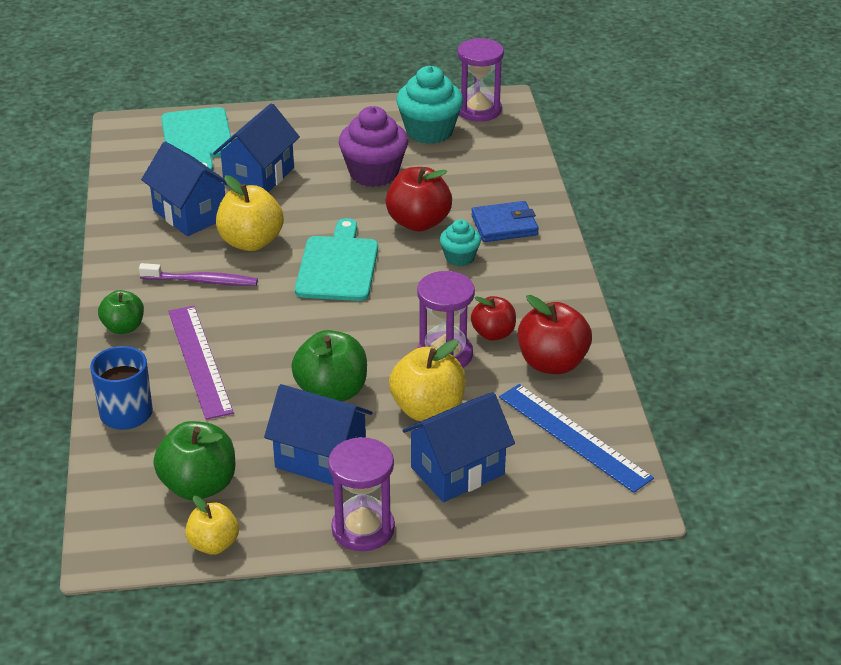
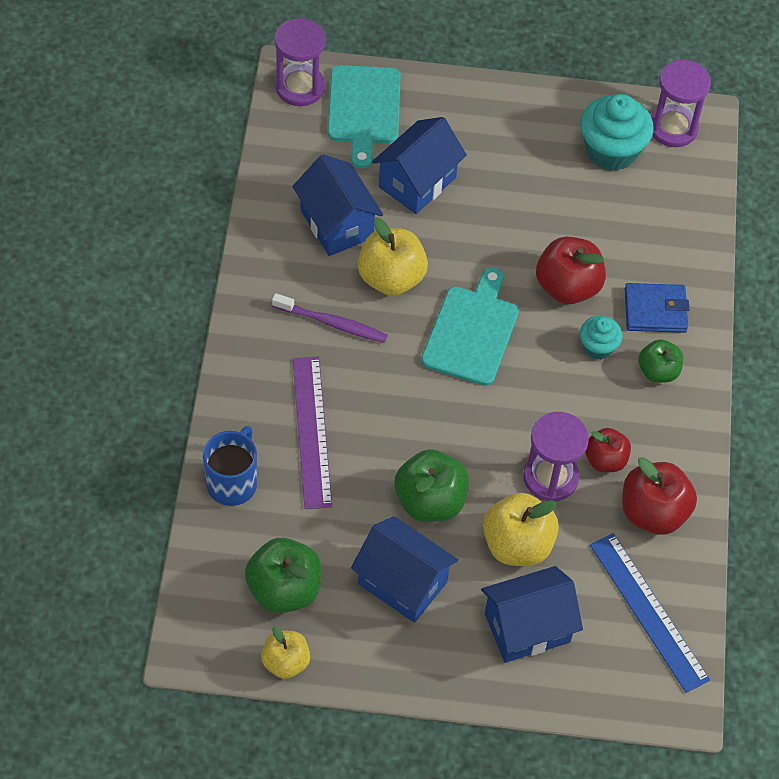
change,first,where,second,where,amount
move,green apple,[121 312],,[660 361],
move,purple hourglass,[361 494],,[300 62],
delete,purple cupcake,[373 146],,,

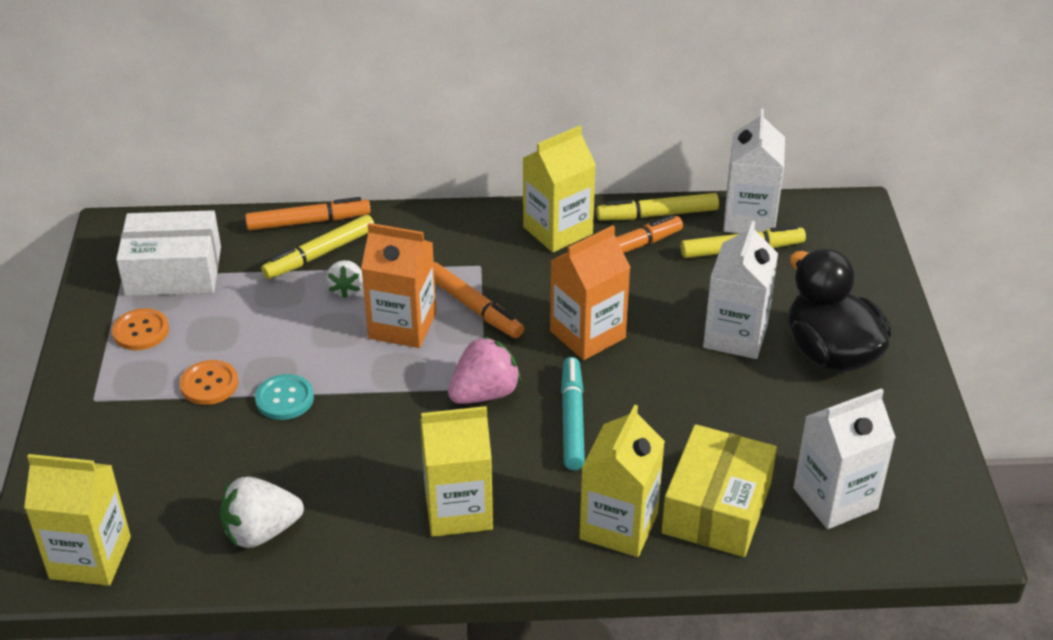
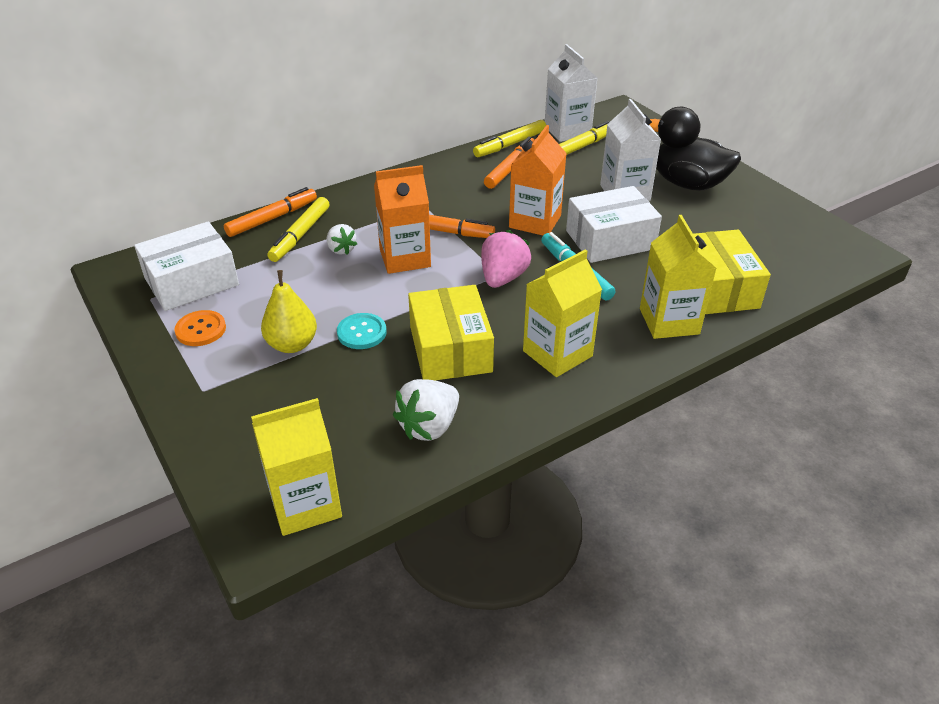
change,first,where,second,where,amount
replace,orange button,[209 382],yellow pear,[289 311],
delete,yellow carton,[559 189],,,
delete,white carton,[844 458],,,
insert,,,yellow box,[451 332],
insert,,,white box,[614 224],

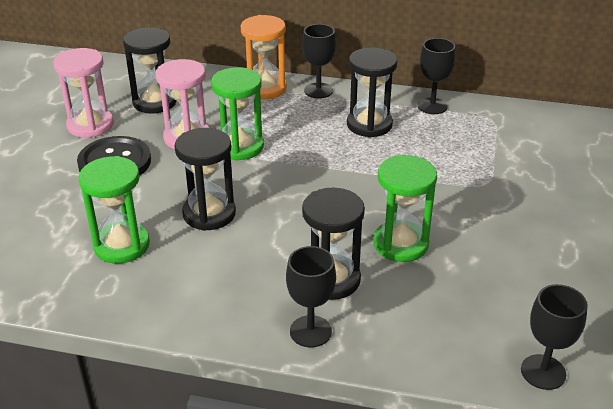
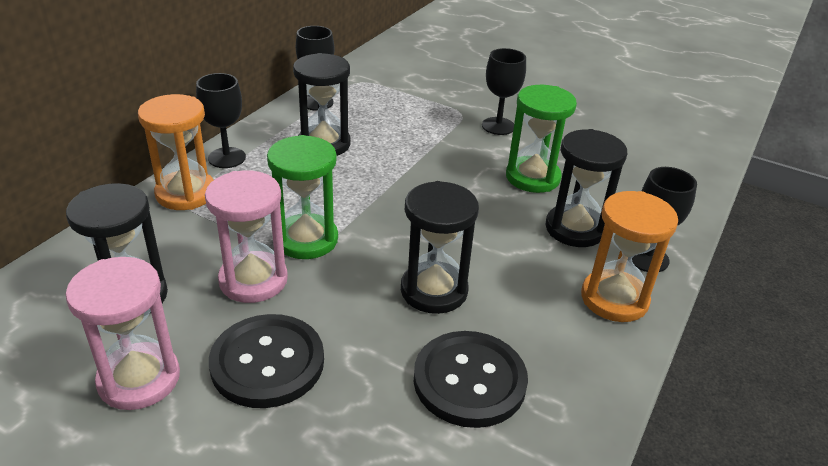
change,first,where,second,where,amount
replace,green hourglass,[114 209],black button,[471 379],
move,black goblet,[554 337],,[504 91],
insert,,,orange hourglass,[629 256],

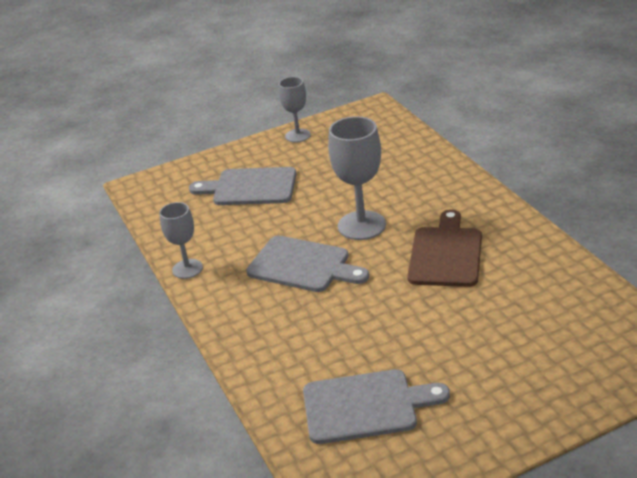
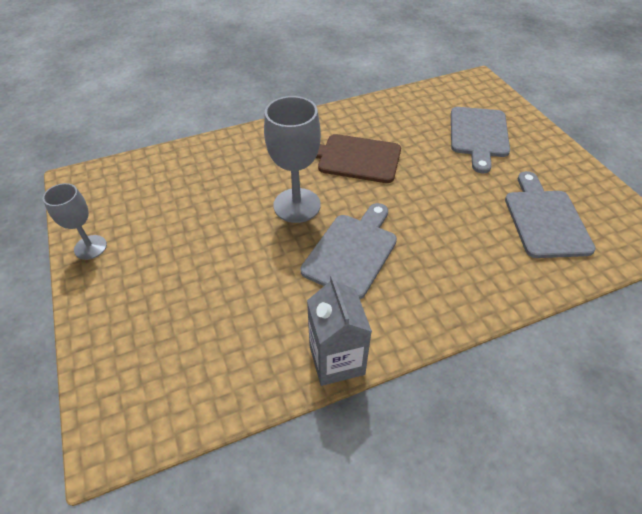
change,first,where,second,where,amount
replace,grey goblet,[181 240],grey carton,[339 330],
move,grey cutting board,[242 186],,[480 140],

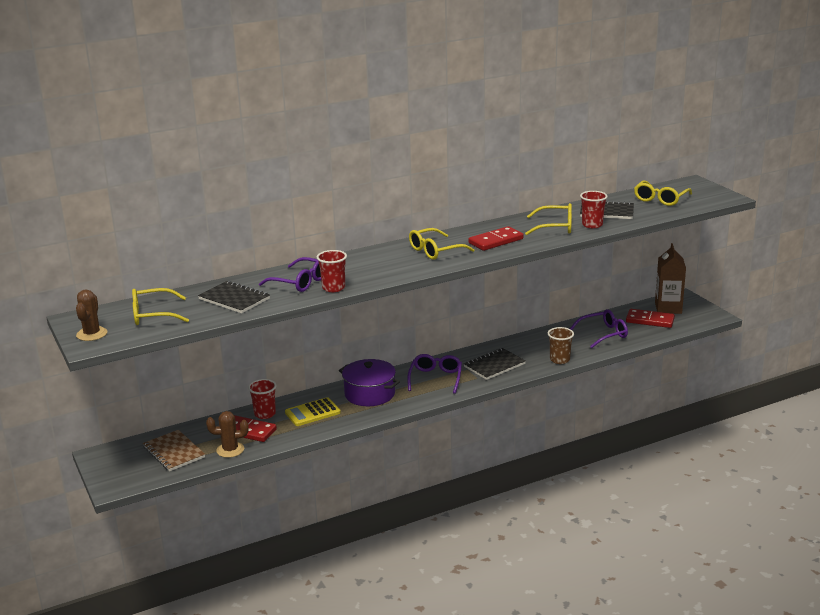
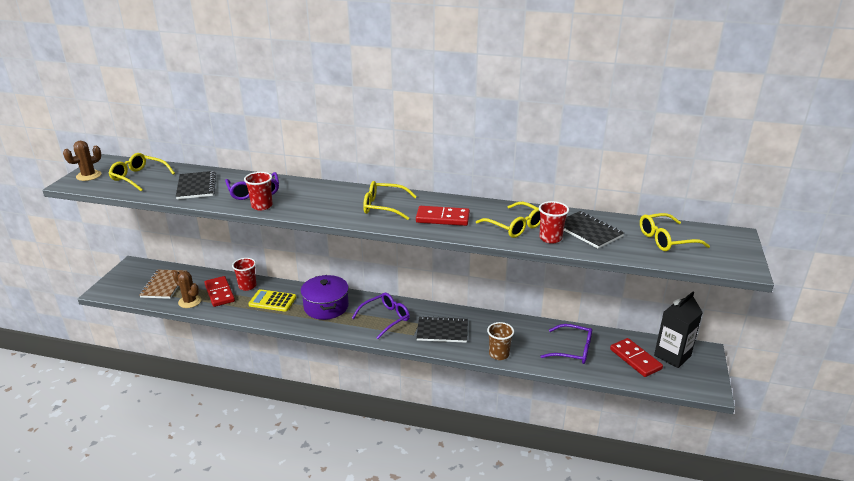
change,first,where,second,where,amount
recolor,brown carton,[670 278],black carton,[678 330],

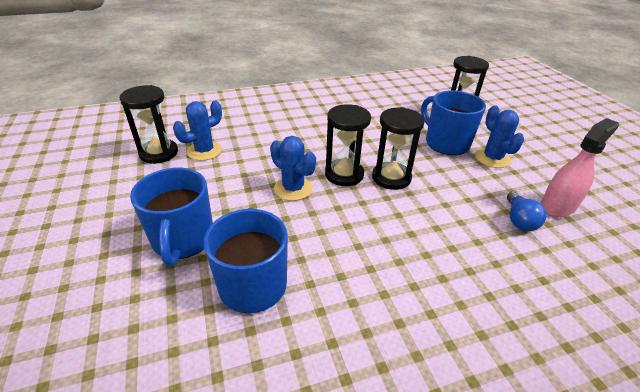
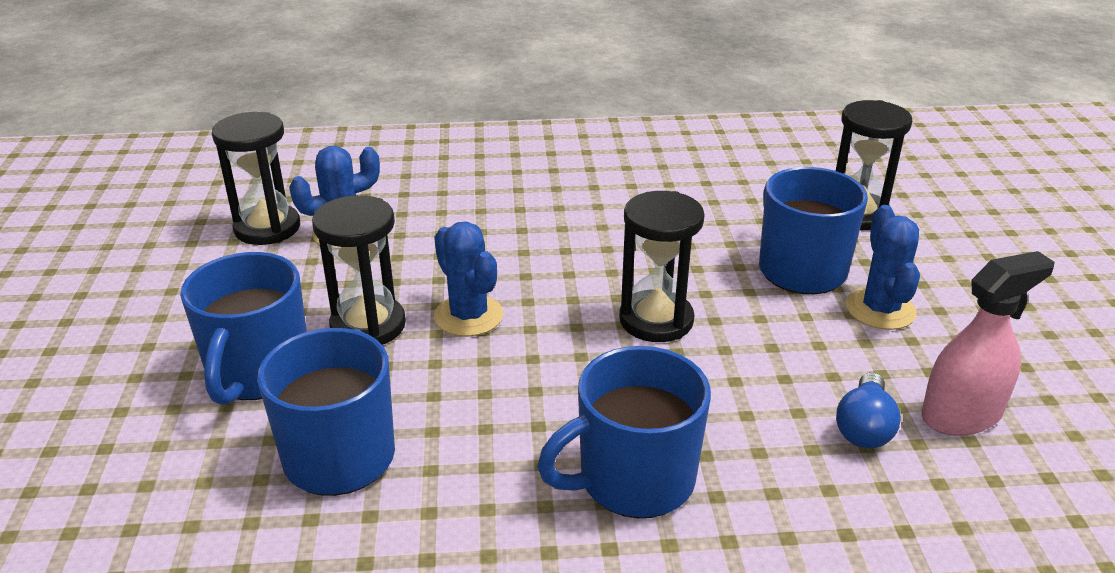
change,first,where,second,where,amount
move,black hourglass,[348 145],,[359 270],
insert,,,blue mug,[624 432],

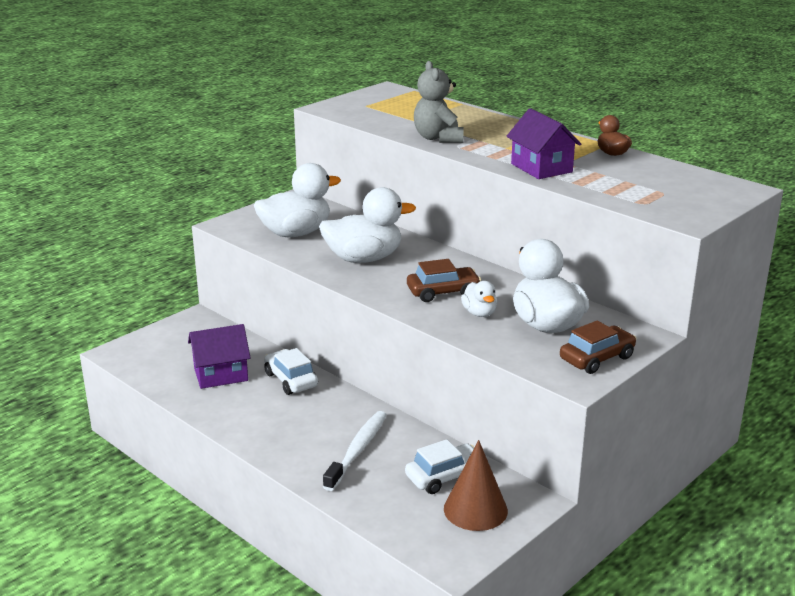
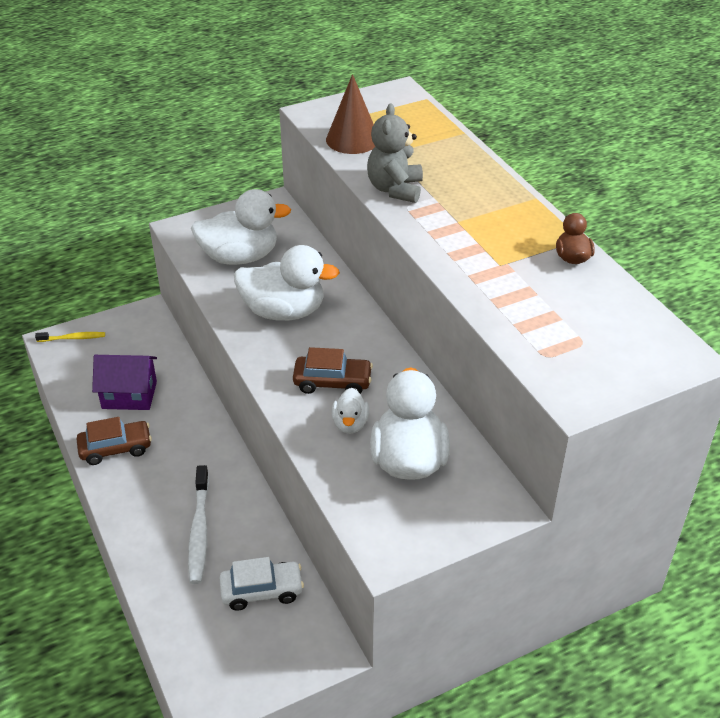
change,first,where,second,where,amount
delete,white car,[291 371],,,
rotate,white toothbrush,[355 451],,[198 524],135 degrees clockwise
move,brown cone,[476 485],,[351 114],
delete,purple house,[543 143],,,
move,brown car,[598 347],,[114 441],
insert,,,yellow toothbrush,[70 337],

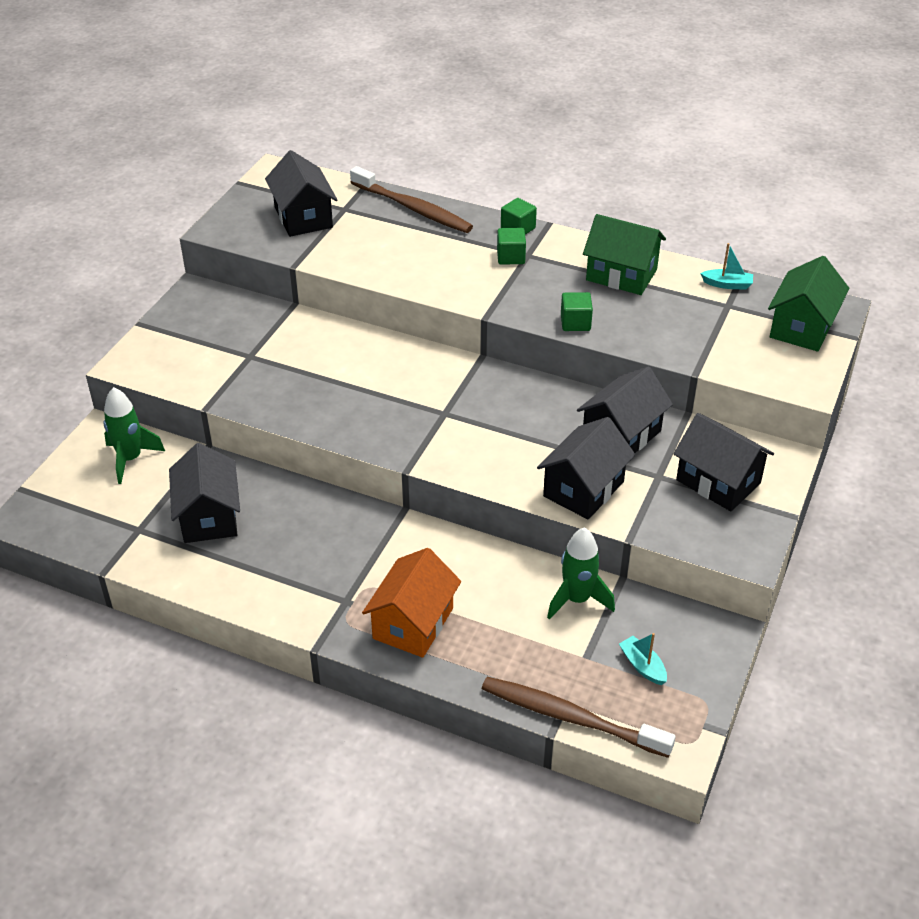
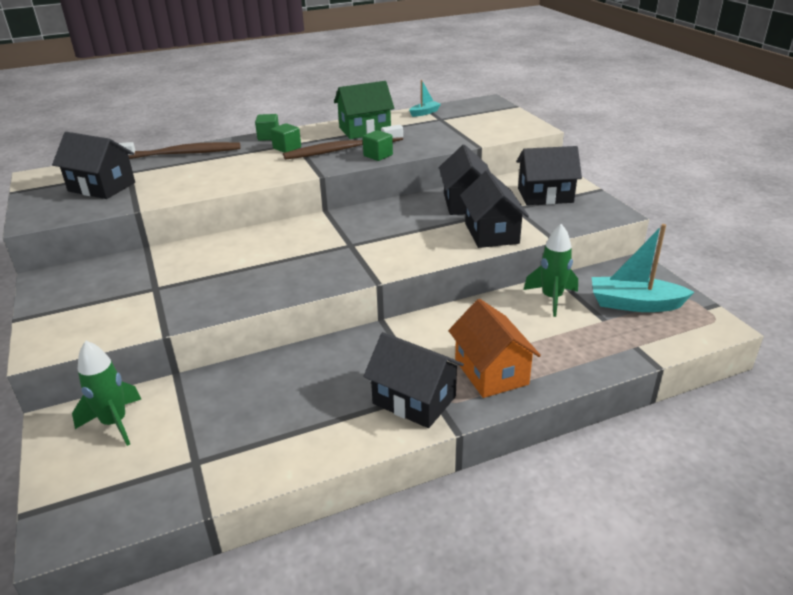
change,first,where,second,where,amount
move,black house,[204 493],,[413 380],
move,brown toothbrush,[579 717],,[343 142],
resize,turquoise boat,[643 659],,[643 268],x1.98
delete,green house,[808 304],,,

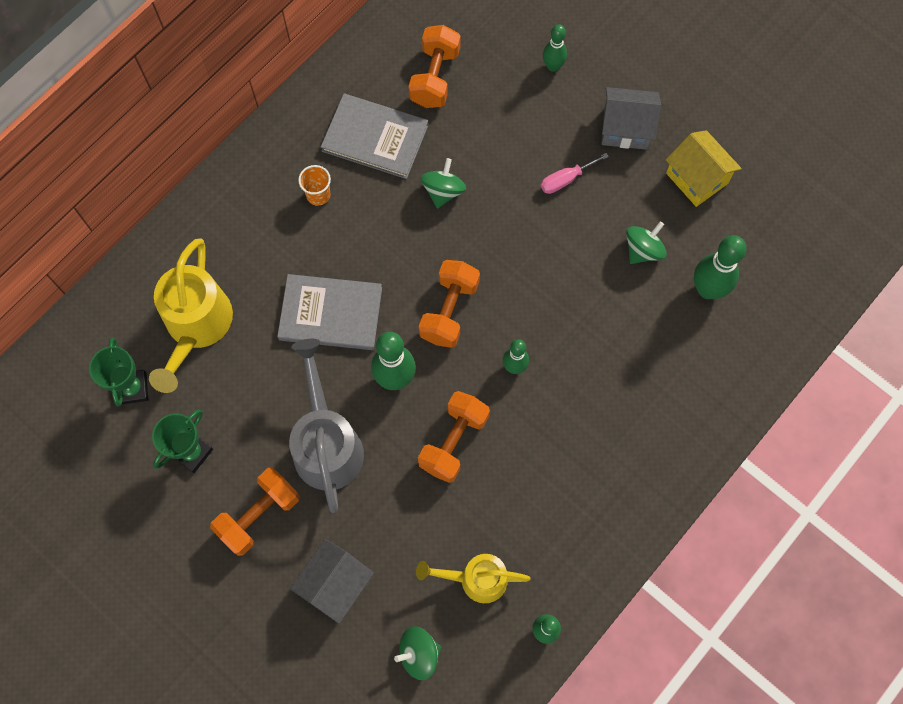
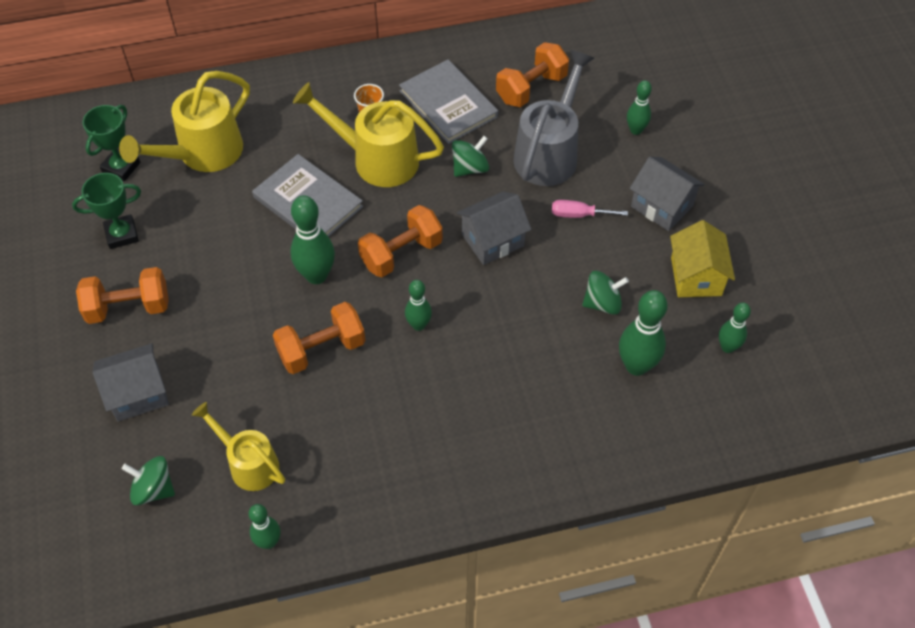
change,first,where,second,where,amount
move,grey watering can,[326 426],,[553 118],
insert,,,yellow watering can,[368 134],
insert,,,grey house,[494 228],
insert,,,green bowling pin,[735 327],

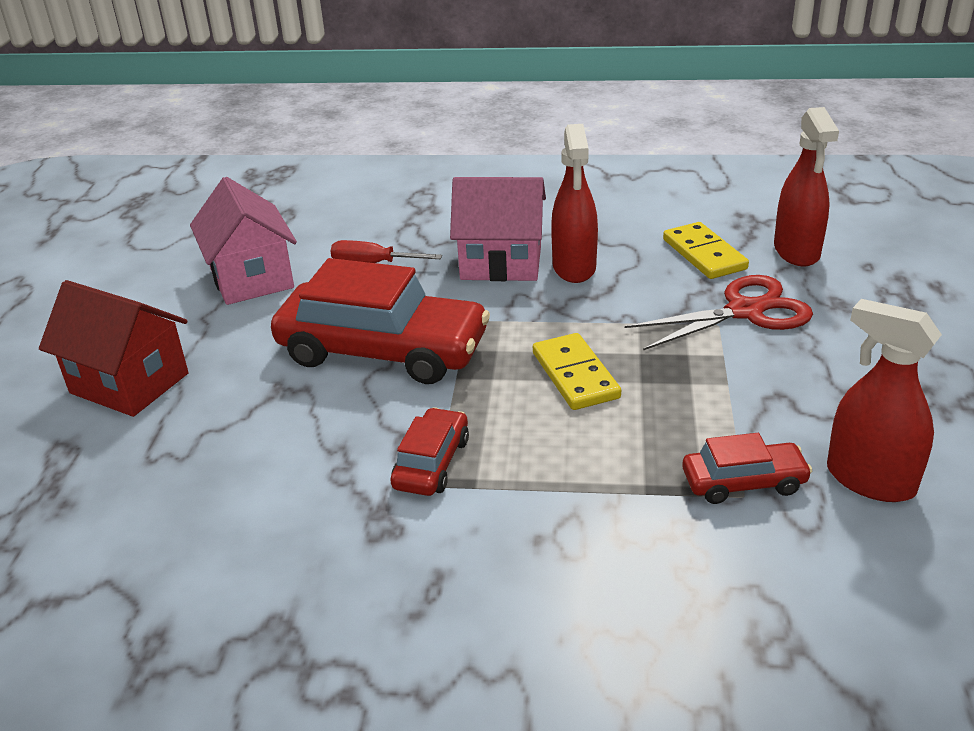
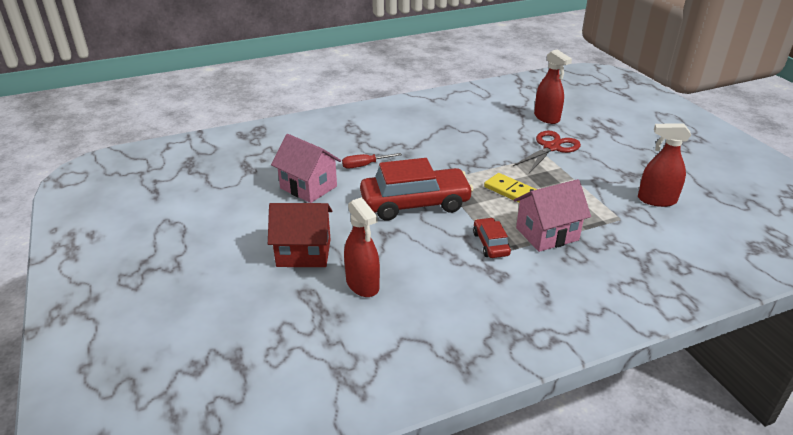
change,first,where,second,where,amount
move,pink house,[498 229],,[552 215],
move,red spray bottle,[574 203],,[362 247],
delete,yellow domino,[706 250],,,
delete,red car,[747 468],,,

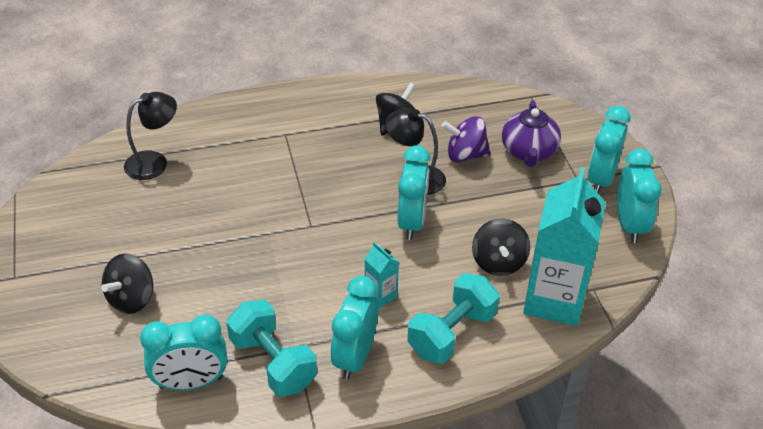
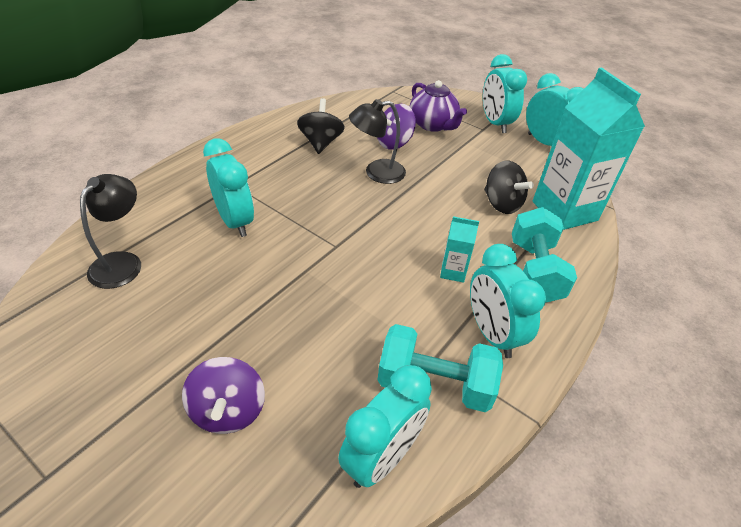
change,first,where,second,where,amount
recolor,black spinning top,[127 284],purple spinning top,[223 395],
move,turquoise clock,[414 192],,[228 187],

